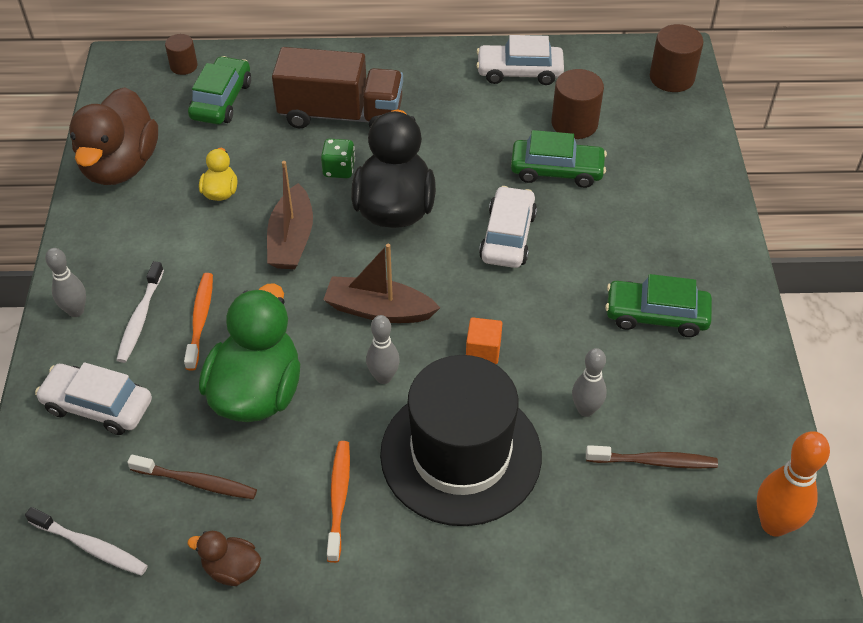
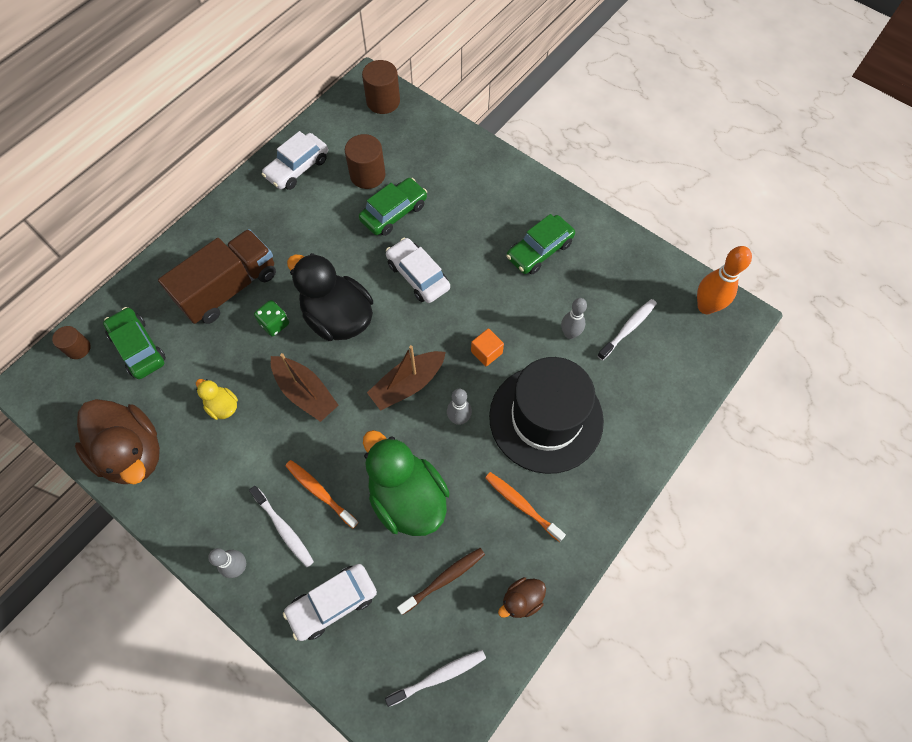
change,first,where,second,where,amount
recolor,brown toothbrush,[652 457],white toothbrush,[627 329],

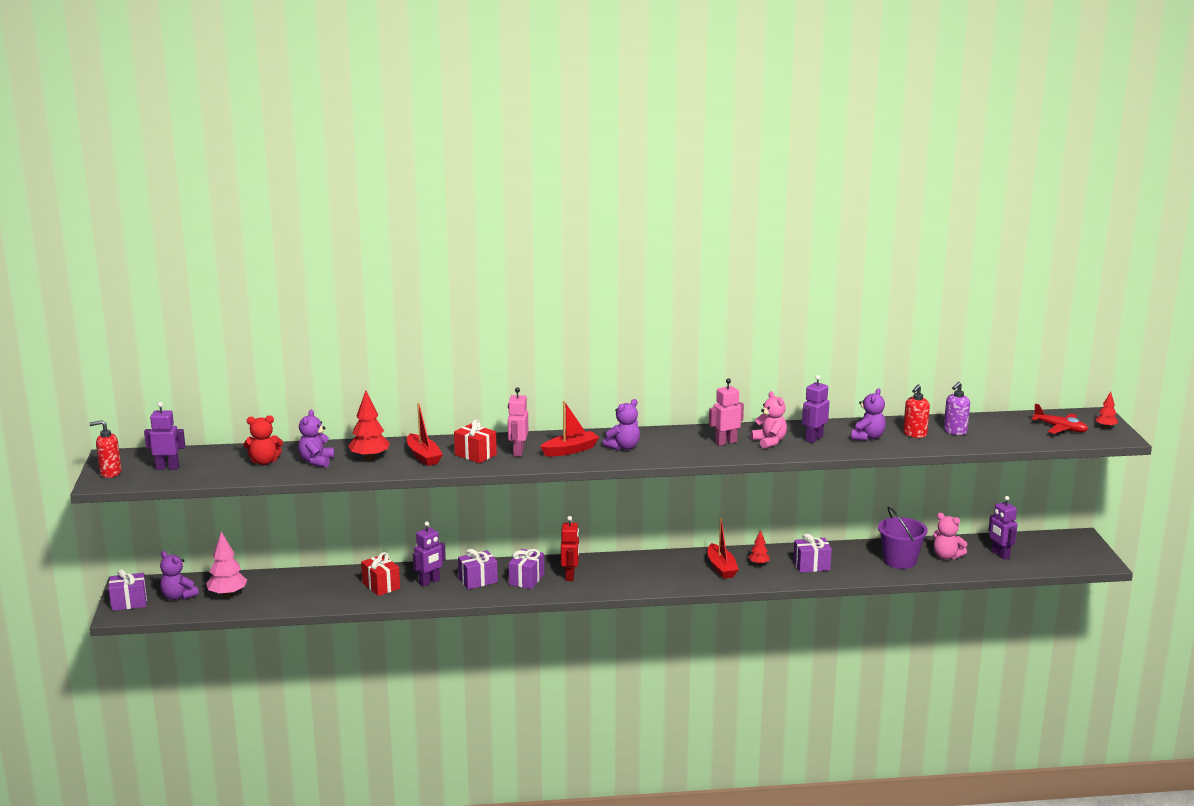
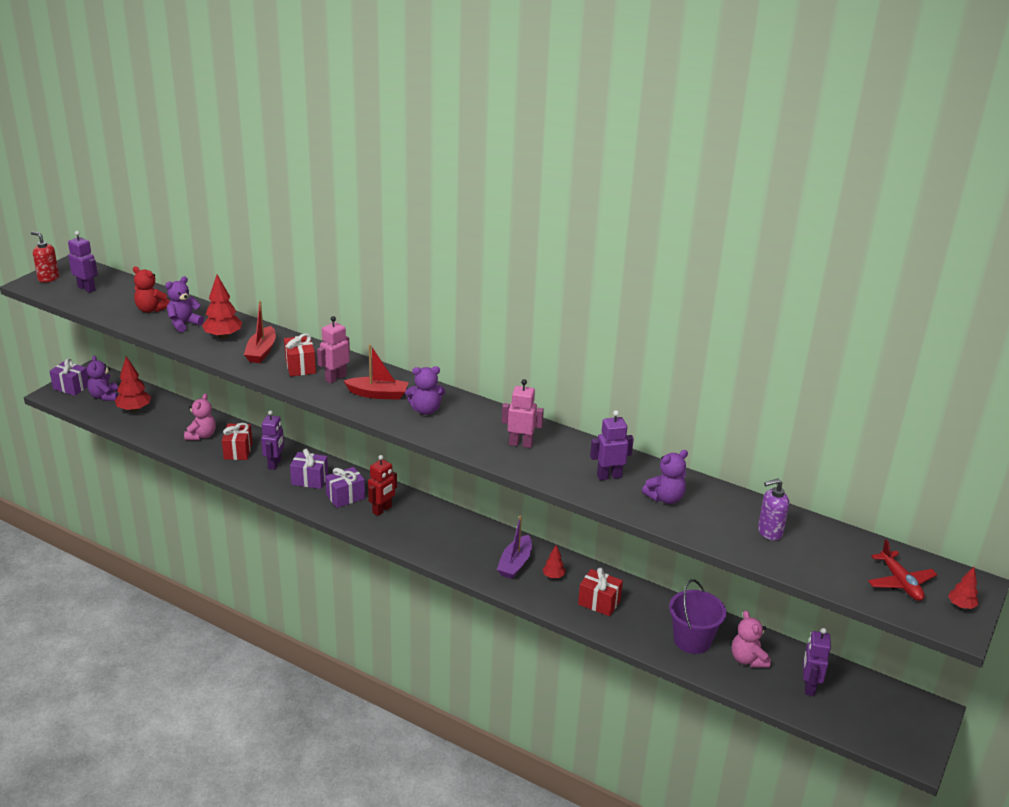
change,first,where,second,where,amount
recolor,pink tree,[226 564],red tree,[133 384],
rotate,purple robot,[429 554],,[272 440],75 degrees counterclockwise
recolor,red boat,[723 548],purple boat,[514 547],
move,pink teddy bear,[769 420],,[200 416],
recolor,purple gift,[812 553],red gift,[600 592],
delete,red soap dispenser,[916 411],,,

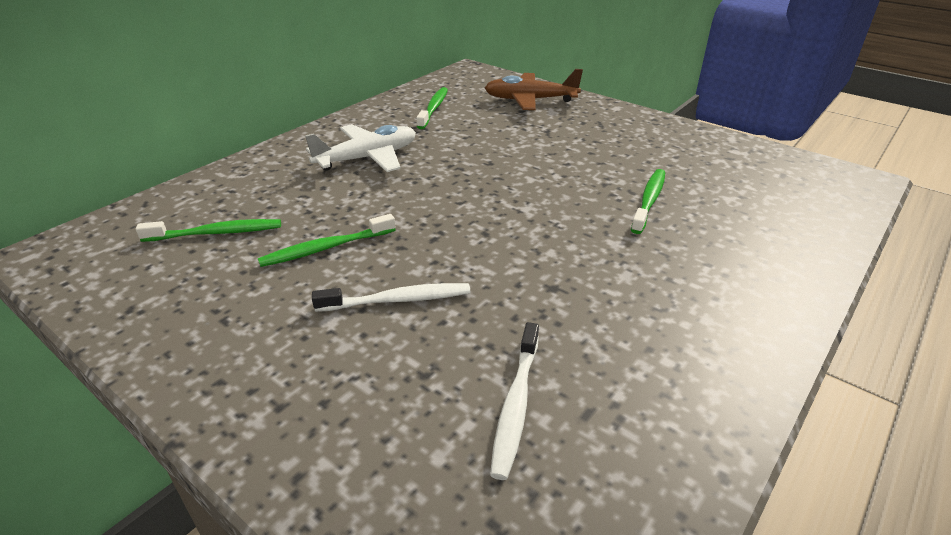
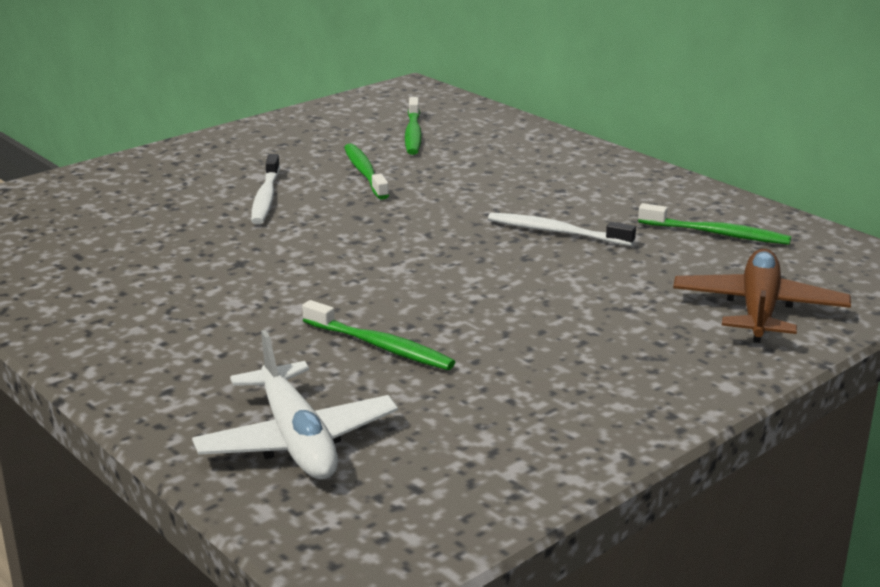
change,first,where,second,where,amount
move,white plane,[360 148],,[295 405],
move,white toothbrush,[514 401],,[562 229],

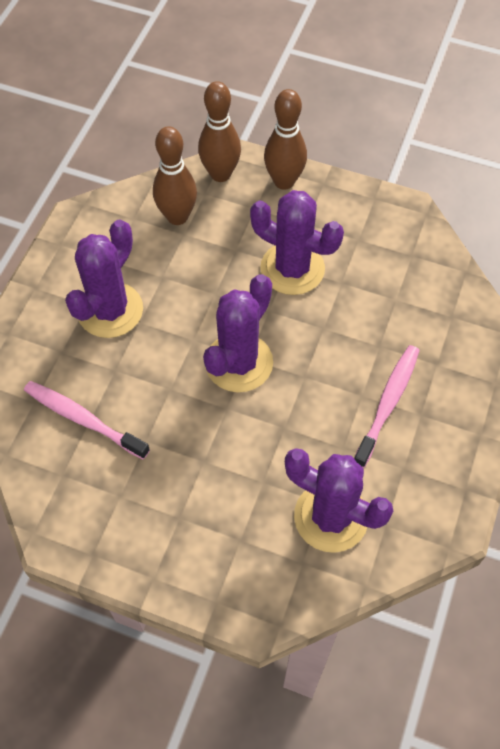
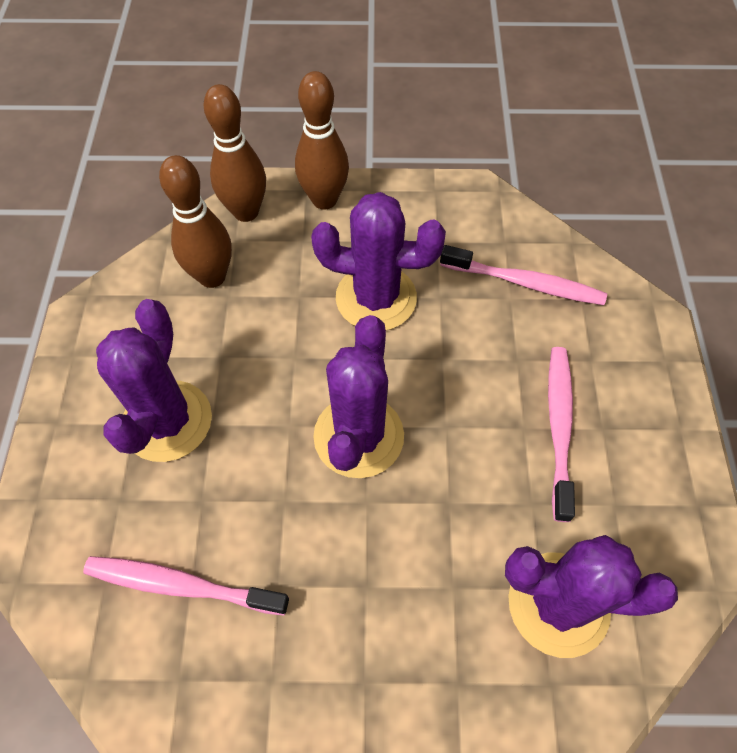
change,first,where,second,where,amount
insert,,,pink toothbrush,[523 275],

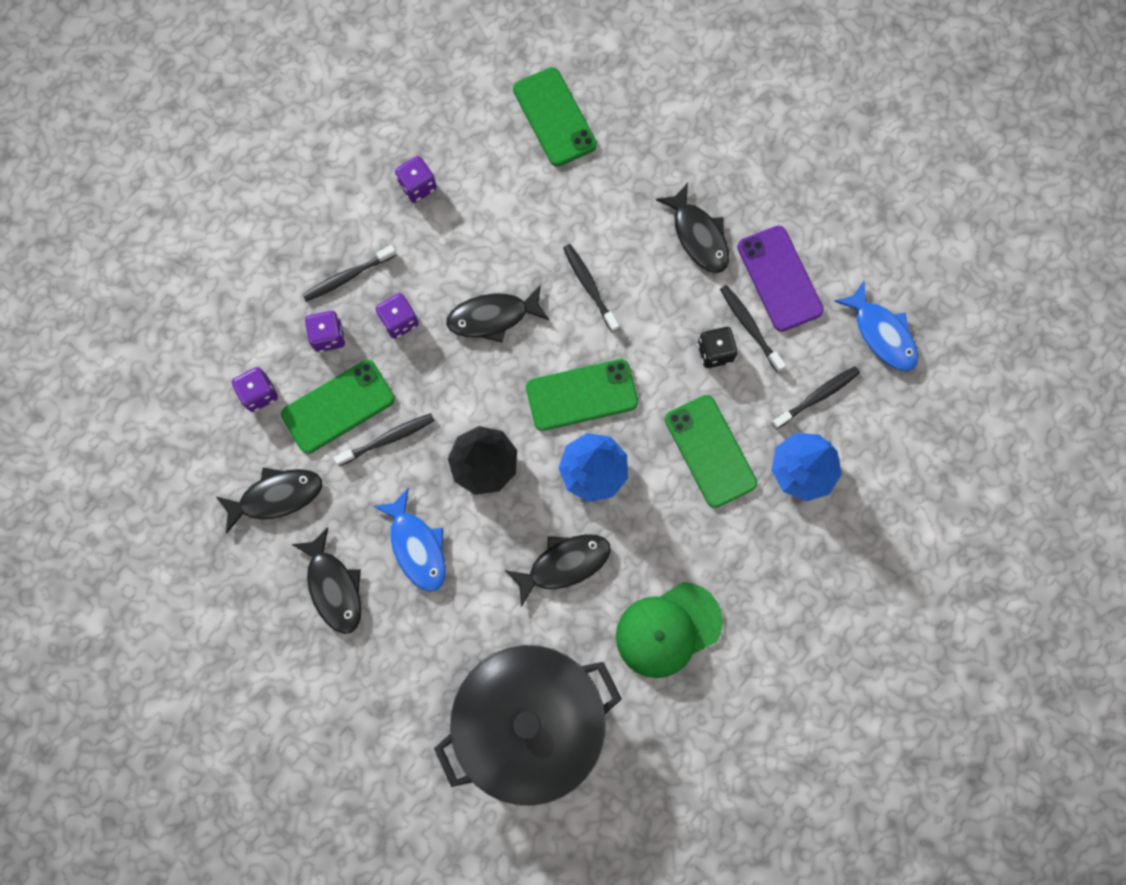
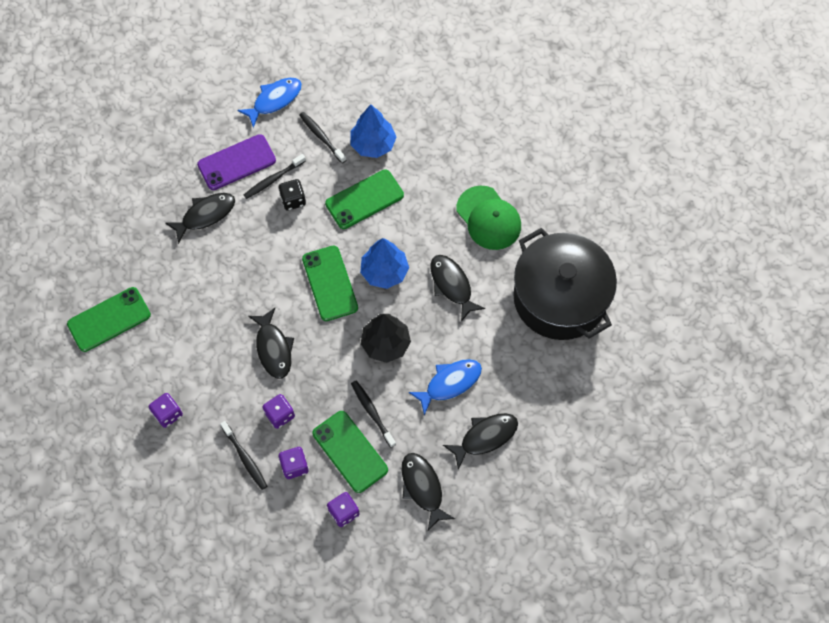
change,first,where,second,where,amount
delete,black toothbrush,[591 288],,,

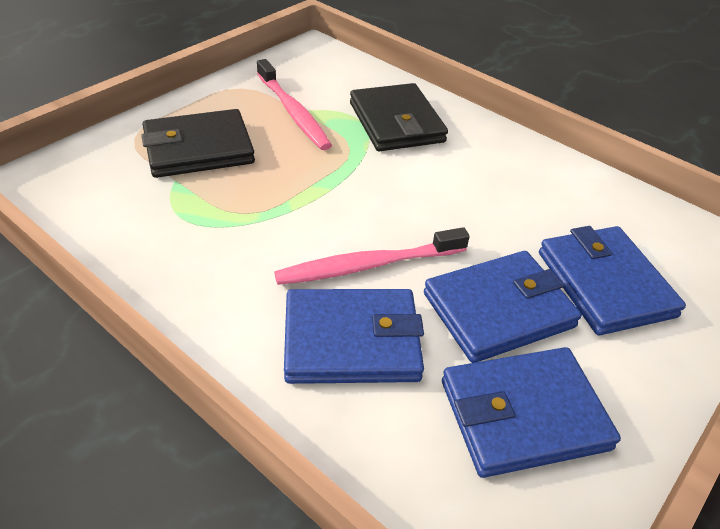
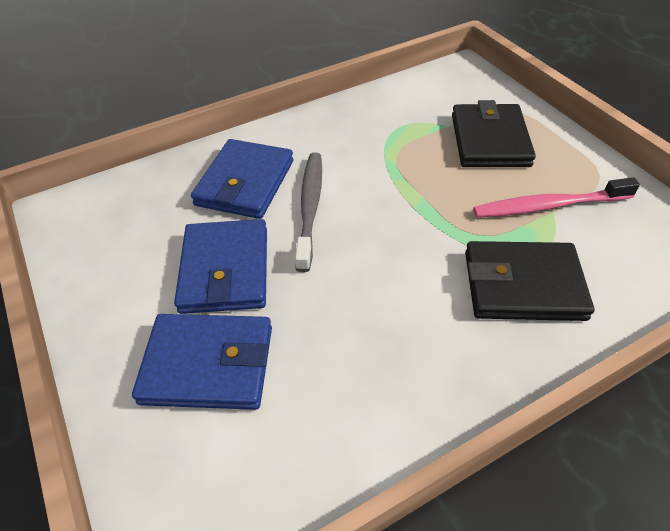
change,first,where,second,where,amount
recolor,pink toothbrush,[372 256],grey toothbrush,[308 212],
delete,blue wallet,[531 412],,,

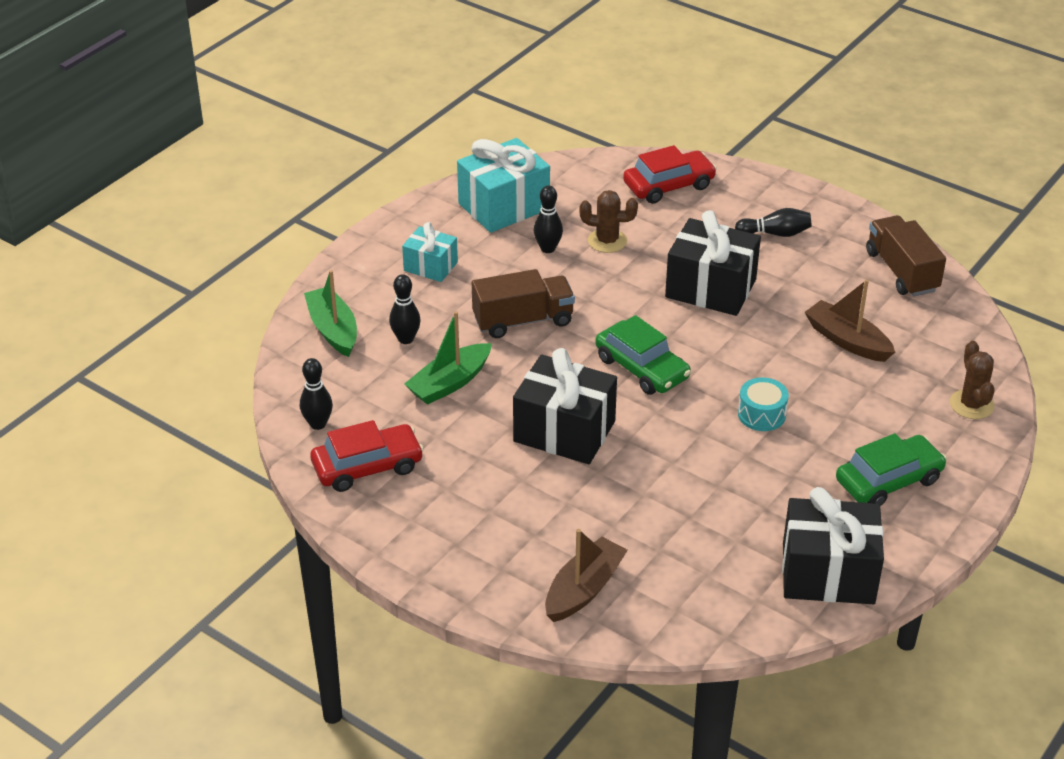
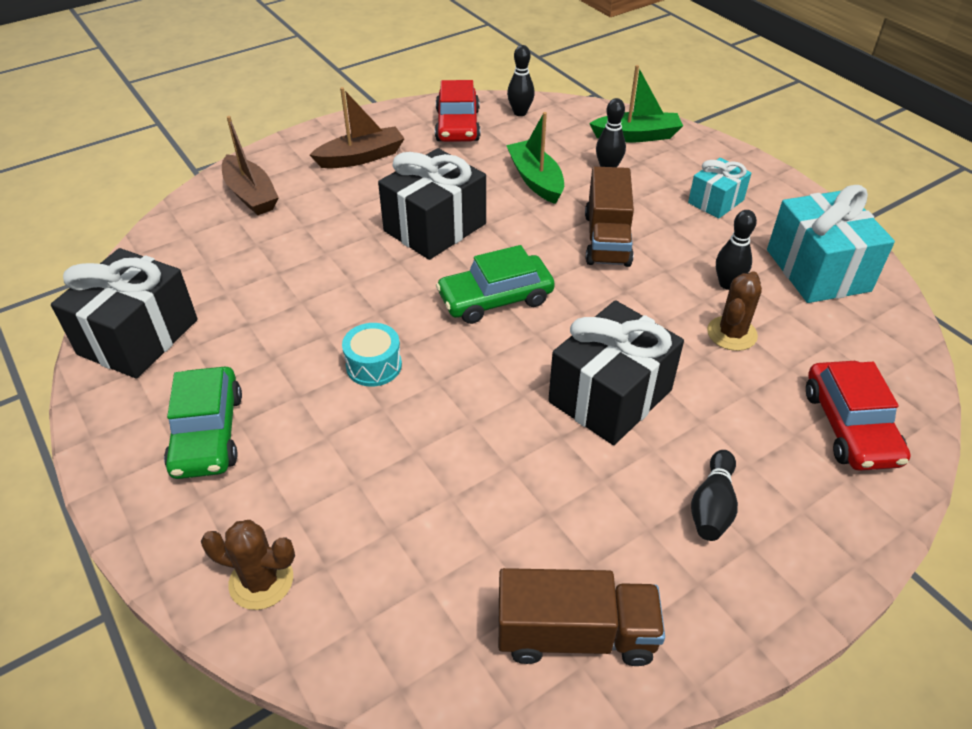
change,first,where,second,where,amount
move,brown boat,[849 320],,[357 127],

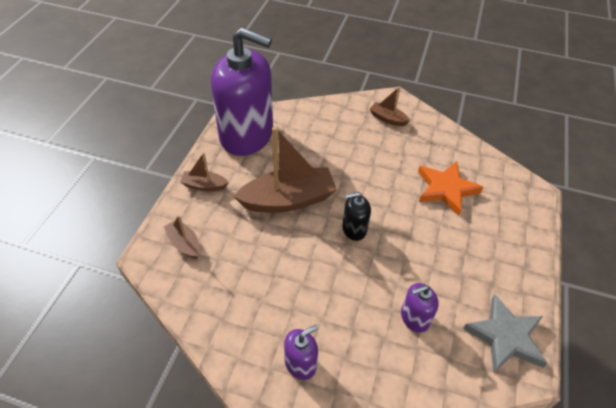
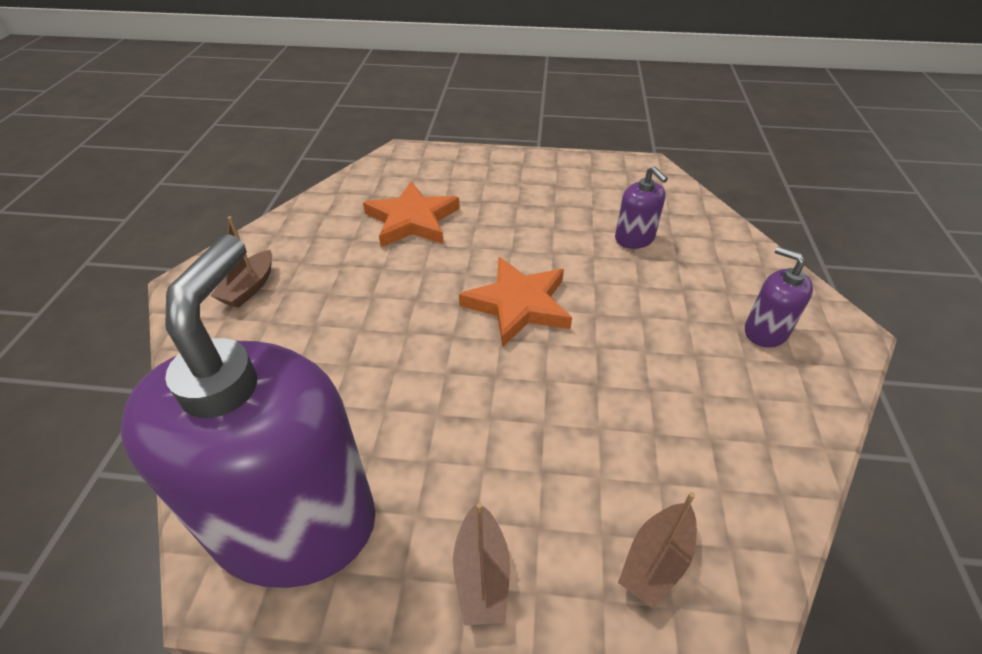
change,first,where,second,where,amount
delete,brown boat,[285 170],,,
replace,black soap dispenser,[356 216],orange star,[515 302],
delete,grey star,[505 333],,,

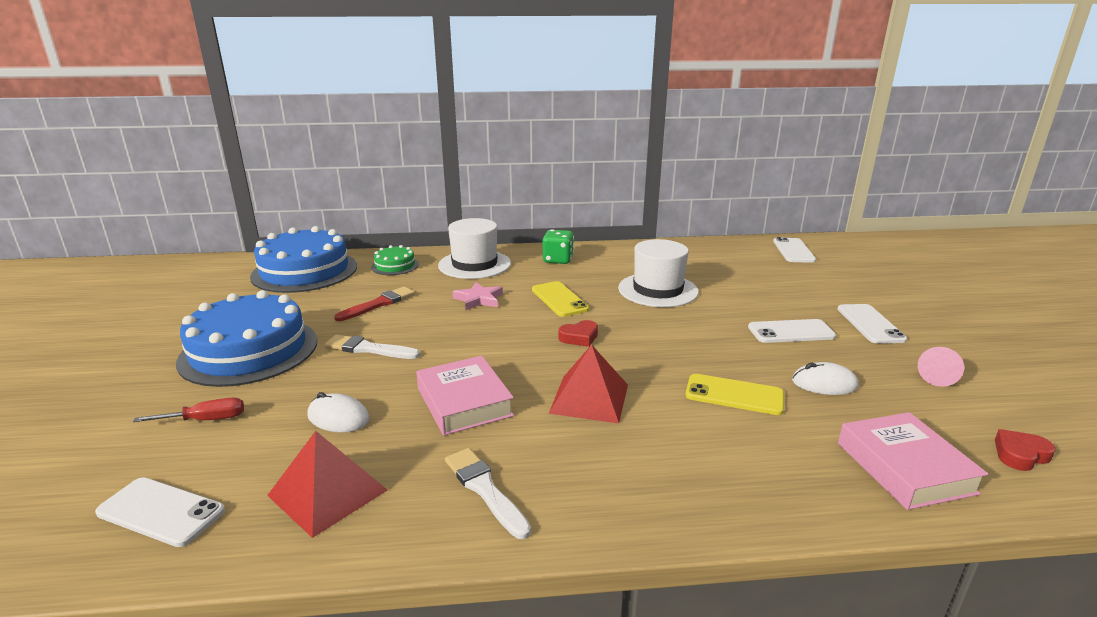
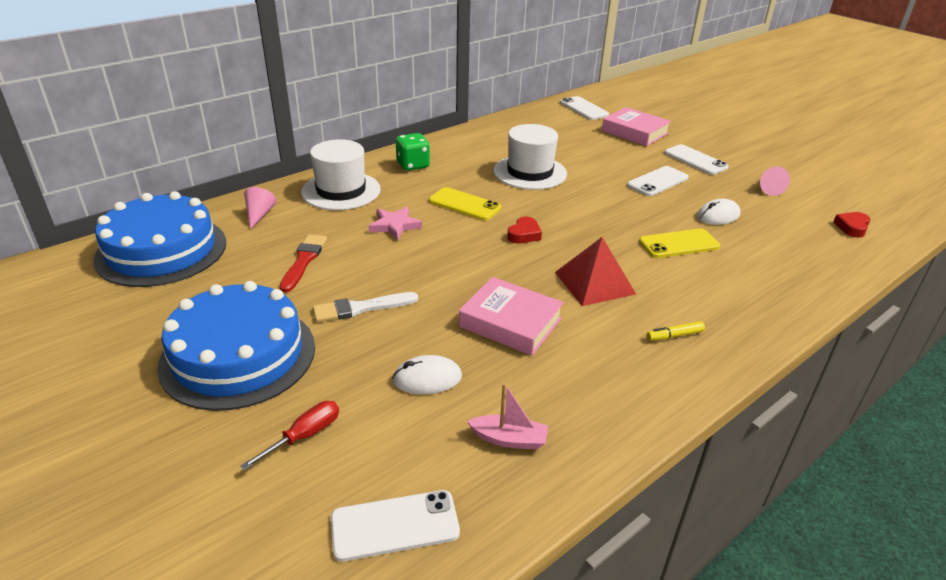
change,first,where,second,where,amount
replace,red pyramid,[327 484],pink boat,[507 416],
replace,green cake,[395 260],pink cone,[260 208],
delete,white brush,[488 493],,,
move,pink book,[913 461],,[636 126],
insert,,,yellow marker,[676 331],

